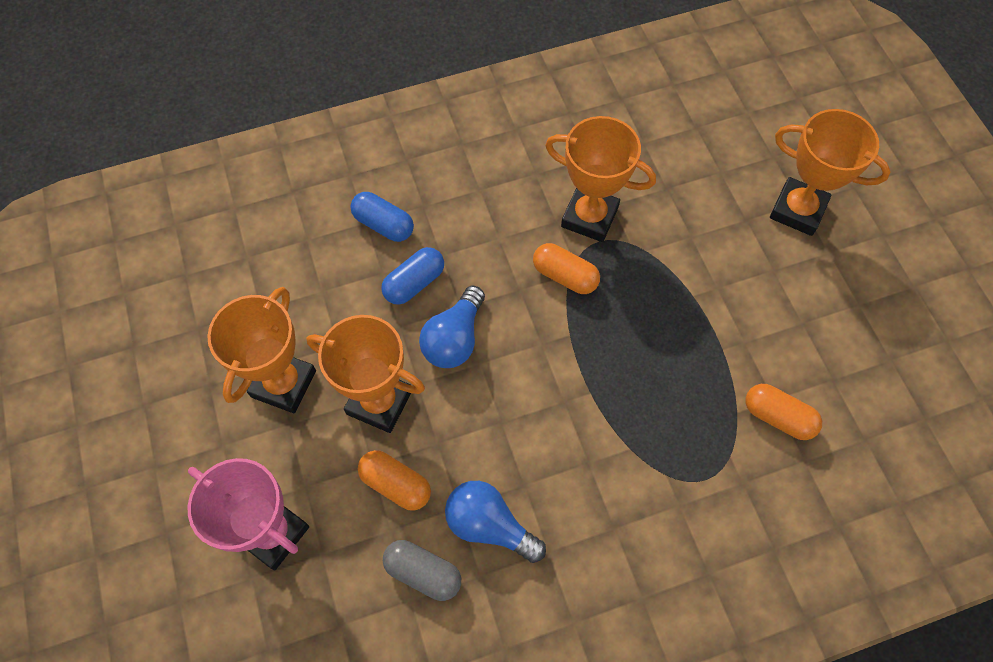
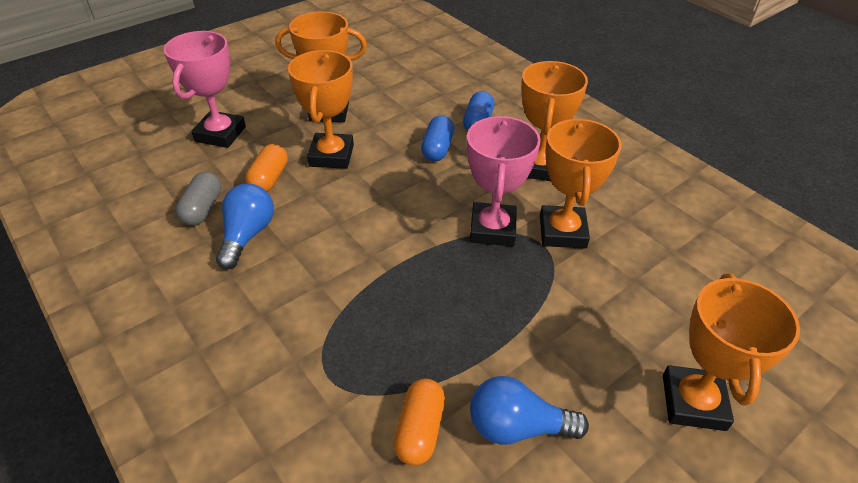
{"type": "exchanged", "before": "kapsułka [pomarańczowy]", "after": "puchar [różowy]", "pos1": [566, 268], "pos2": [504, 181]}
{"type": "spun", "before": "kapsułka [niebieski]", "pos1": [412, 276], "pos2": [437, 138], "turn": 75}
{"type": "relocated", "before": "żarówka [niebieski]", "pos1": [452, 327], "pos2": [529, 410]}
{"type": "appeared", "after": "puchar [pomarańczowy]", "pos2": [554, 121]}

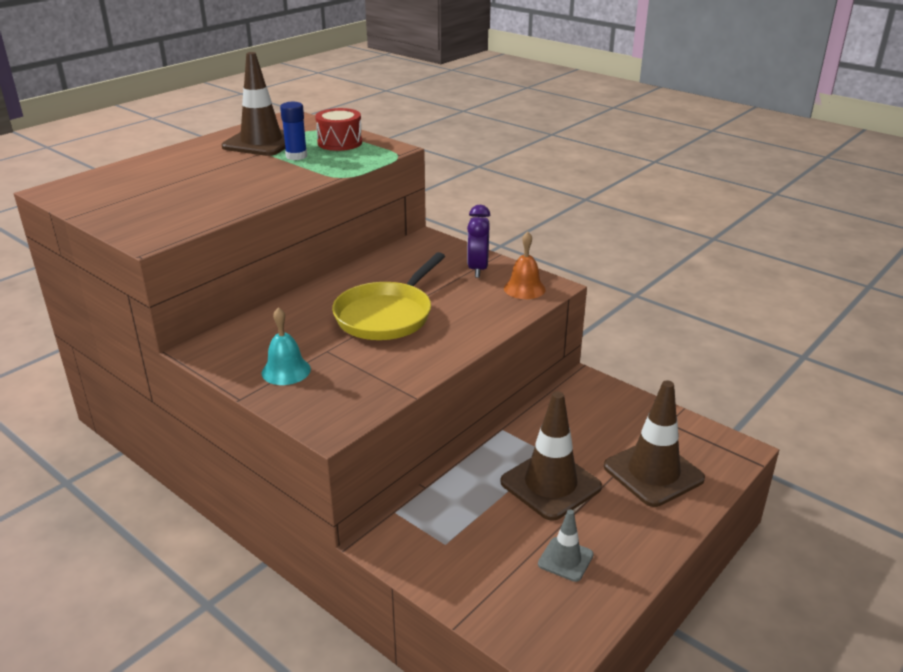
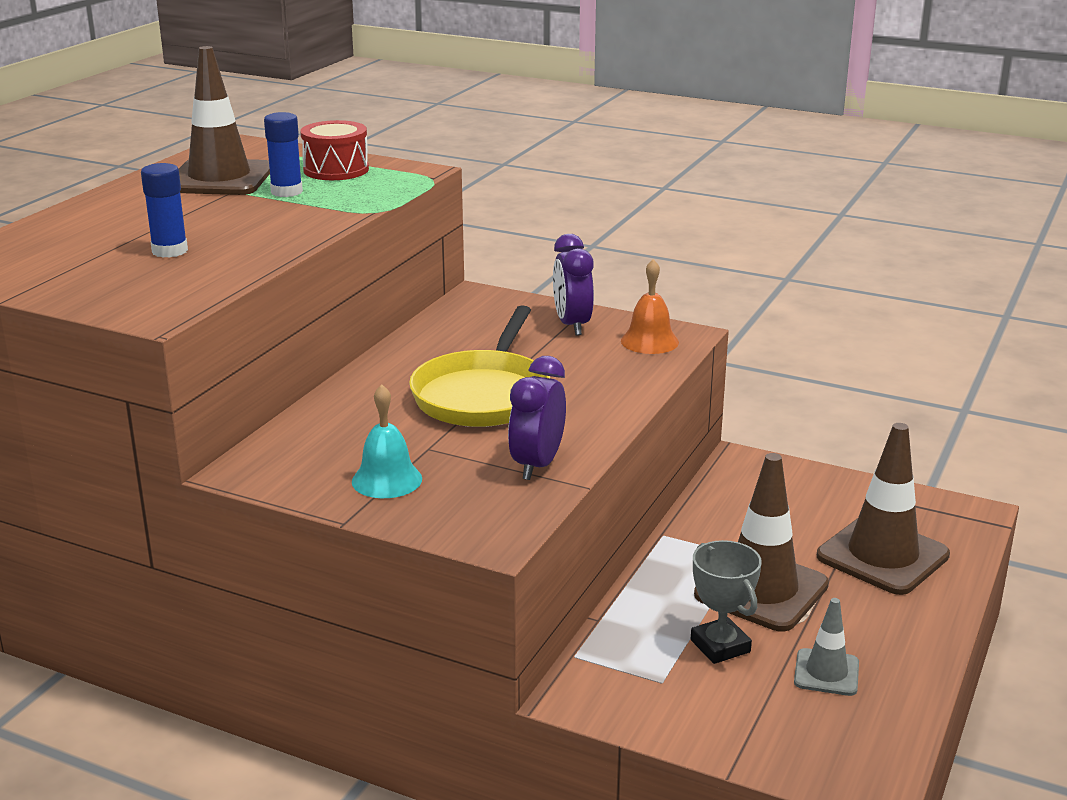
{"type": "appeared", "after": "klej w sztyfcie [niebieski]", "pos2": [164, 210]}
{"type": "appeared", "after": "budzik [fioletowy]", "pos2": [537, 418]}
{"type": "appeared", "after": "puchar [szary]", "pos2": [726, 602]}

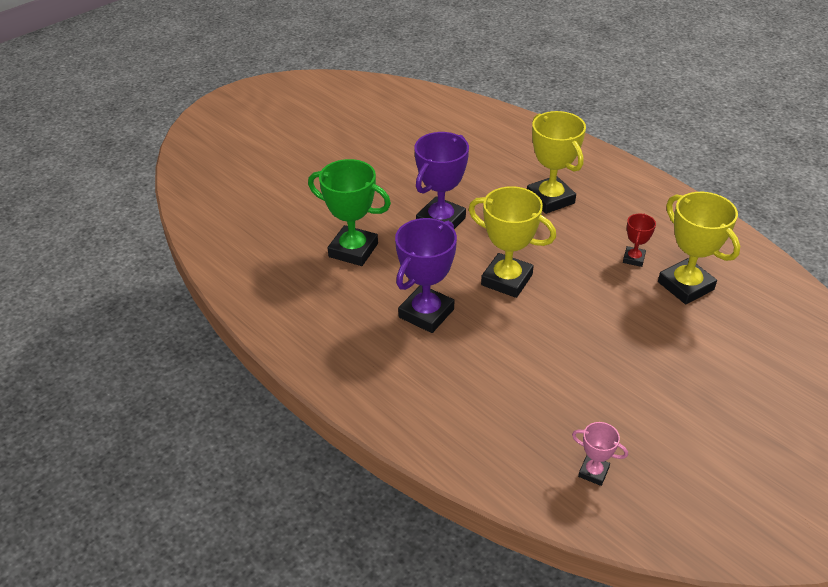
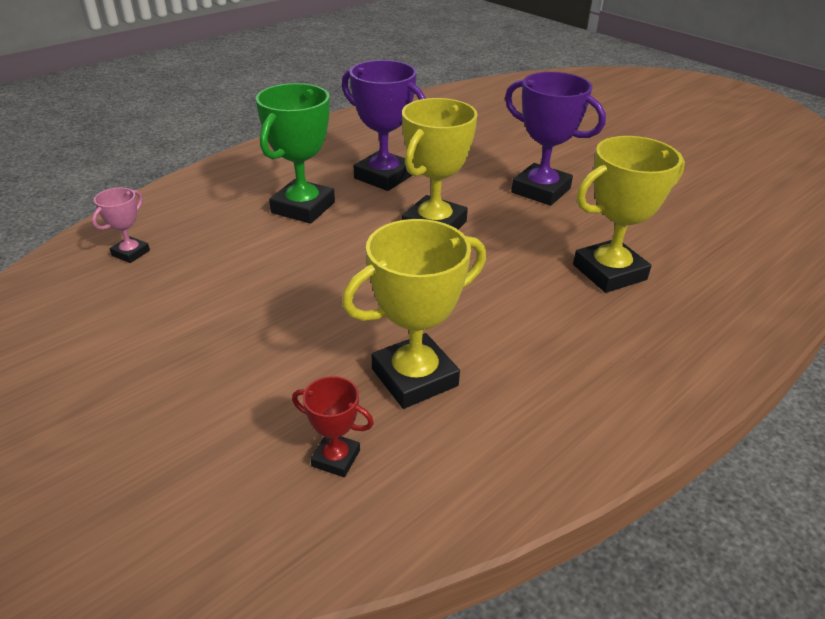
{"type": "relocated", "before": "puchar [zielony]", "pos1": [349, 212], "pos2": [295, 153]}
{"type": "relocated", "before": "puchar [czerwony]", "pos1": [639, 240], "pos2": [333, 426]}

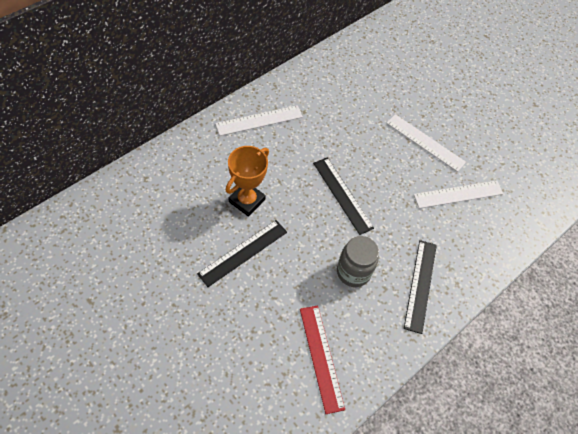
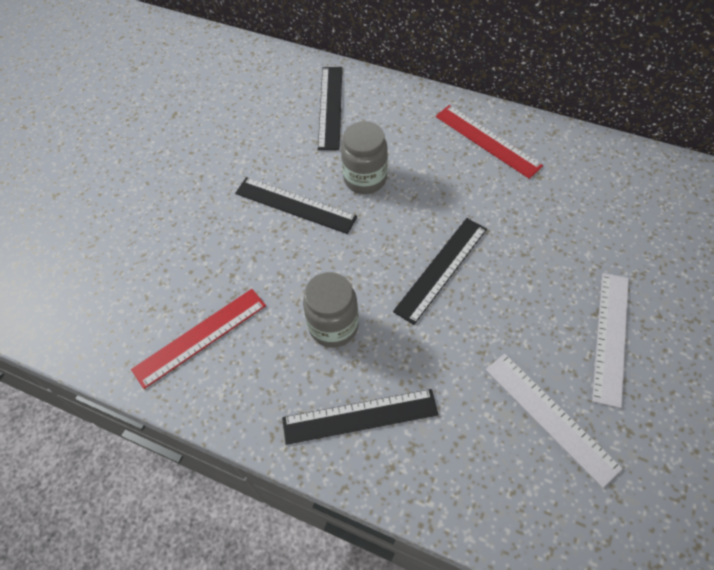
{"type": "colour", "before": "linijka [biały]", "after": "linijka [czerwony]", "pos1": [259, 120], "pos2": [489, 142]}
{"type": "exchanged", "before": "puchar [pomarańczowy]", "after": "słoik [szary]", "pos1": [247, 181], "pos2": [364, 157]}
{"type": "appeared", "after": "linijka [czarny]", "pos2": [330, 108]}

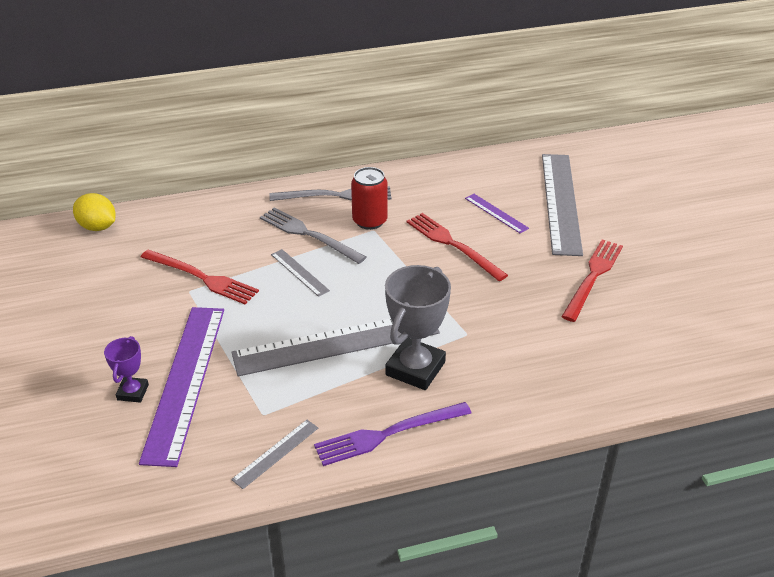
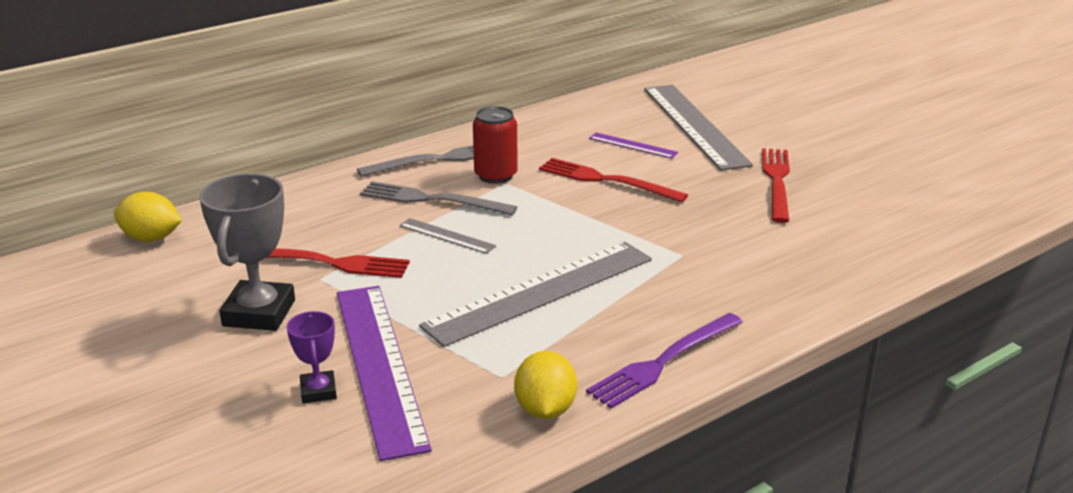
{"type": "relocated", "before": "puchar [szary]", "pos1": [418, 327], "pos2": [247, 252]}
{"type": "exchanged", "before": "linijka [szary]", "after": "cytryna [żółty]", "pos1": [274, 454], "pos2": [545, 385]}

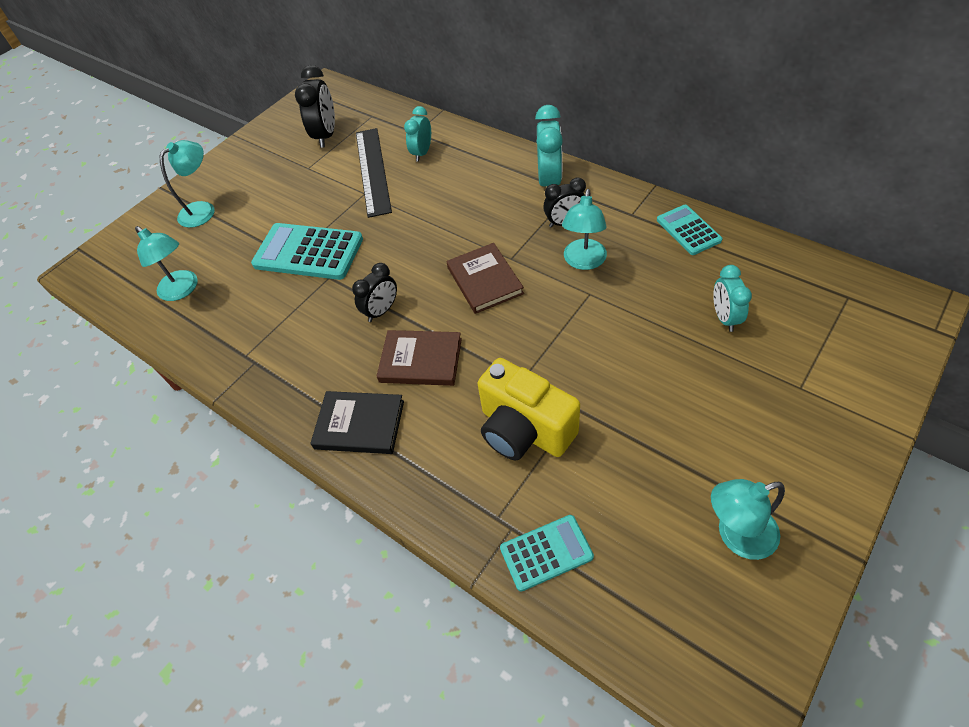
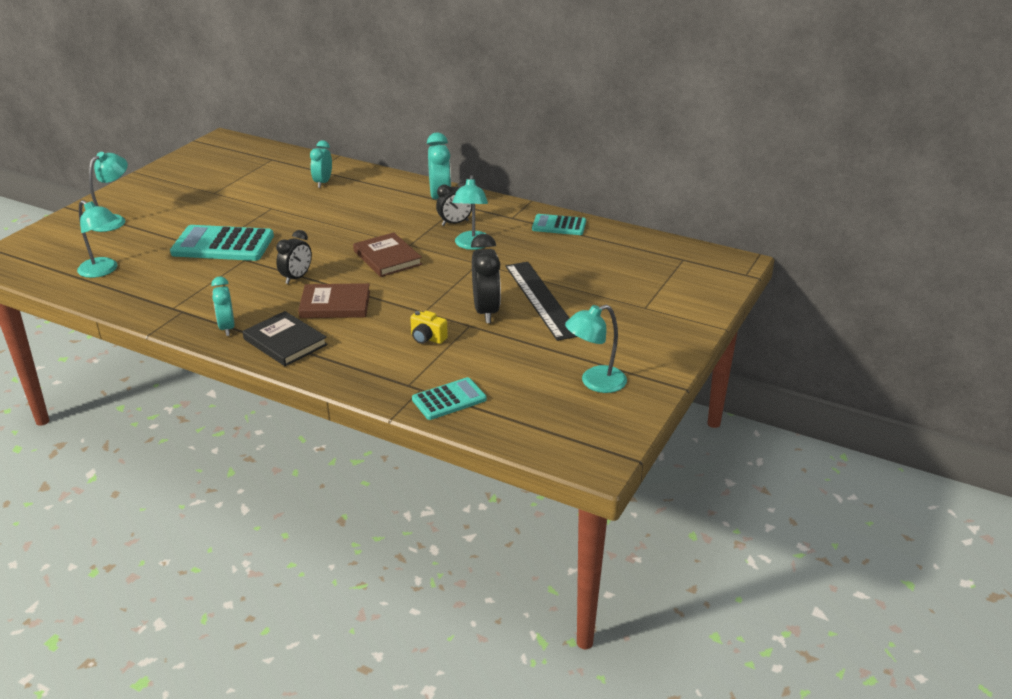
{"type": "relocated", "before": "budzik [czarny]", "pos1": [315, 106], "pos2": [486, 278]}
{"type": "relocated", "before": "linijka [czarny]", "pos1": [374, 173], "pos2": [542, 301]}
{"type": "spun", "before": "kalkulator [turkusowy]", "pos1": [689, 230], "pos2": [559, 224], "turn": -45}
{"type": "relocated", "before": "budzik [turkusowy]", "pos1": [732, 298], "pos2": [223, 306]}
{"type": "size", "before": "aparat fotograficzny [żółty]", "pos1": [529, 409], "pos2": [429, 327], "scale": 0.45}
{"type": "spun", "before": "książka [czarny]", "pos1": [357, 422], "pos2": [285, 338], "turn": 45}

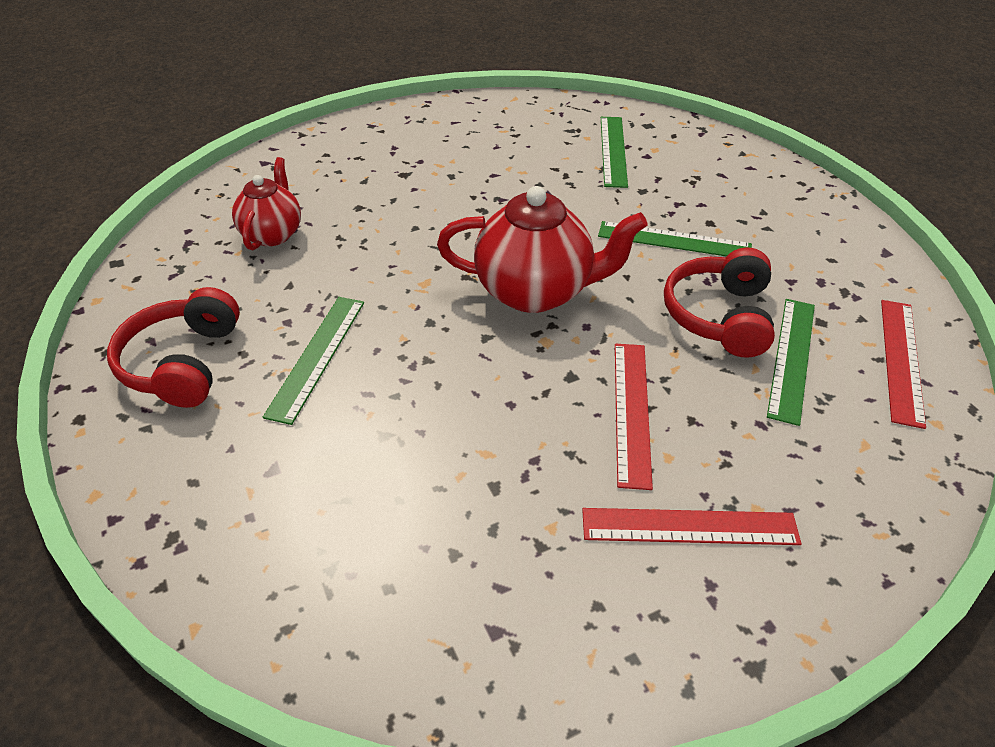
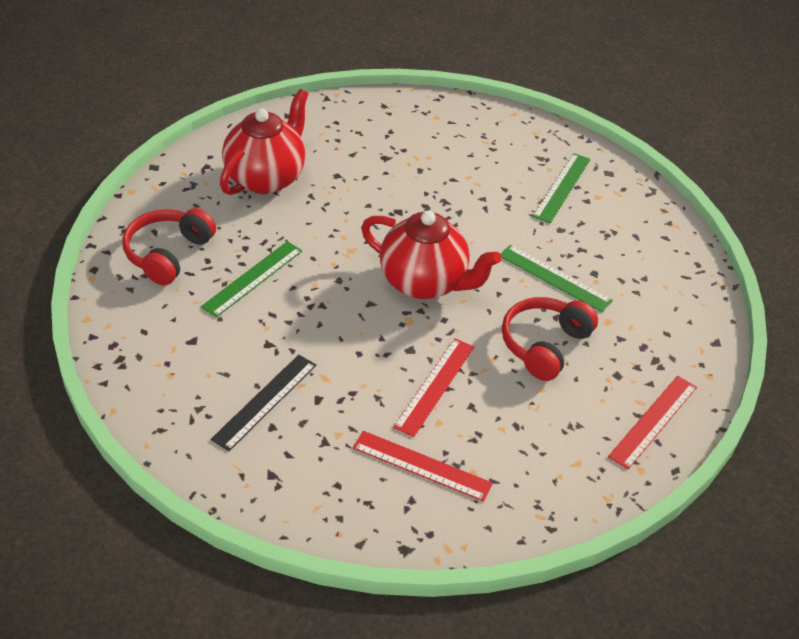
{"type": "size", "before": "imbryk [czerwony]", "pos1": [266, 203], "pos2": [264, 142], "scale": 1.63}
{"type": "missing", "before": "linijka [zielony]", "pos1": [791, 362]}
{"type": "appeared", "after": "linijka [czarny]", "pos2": [263, 403]}

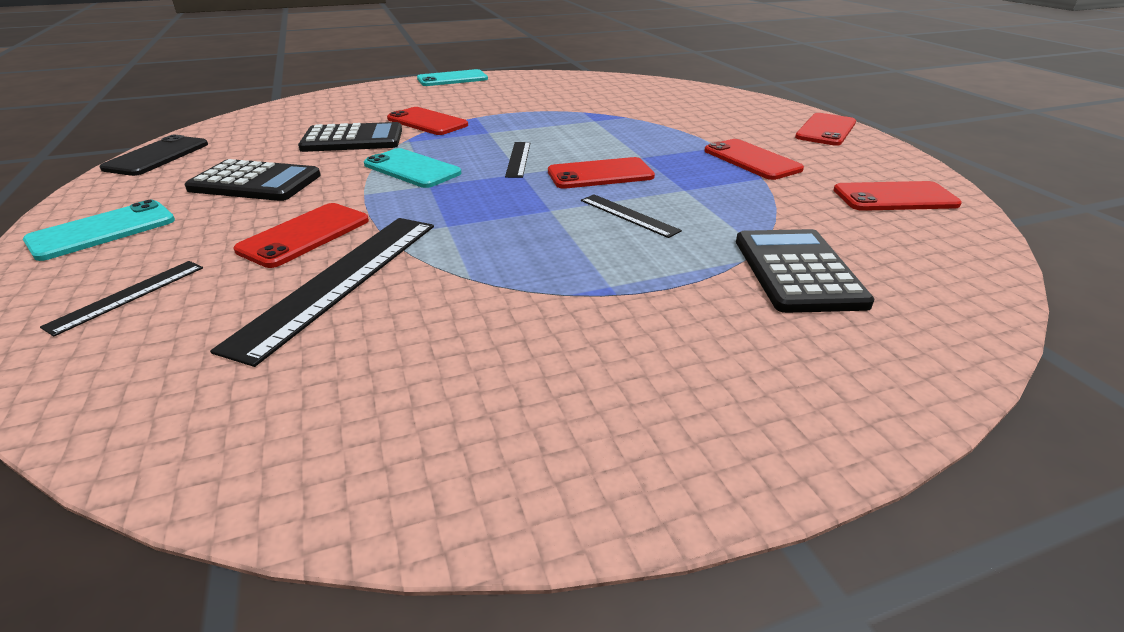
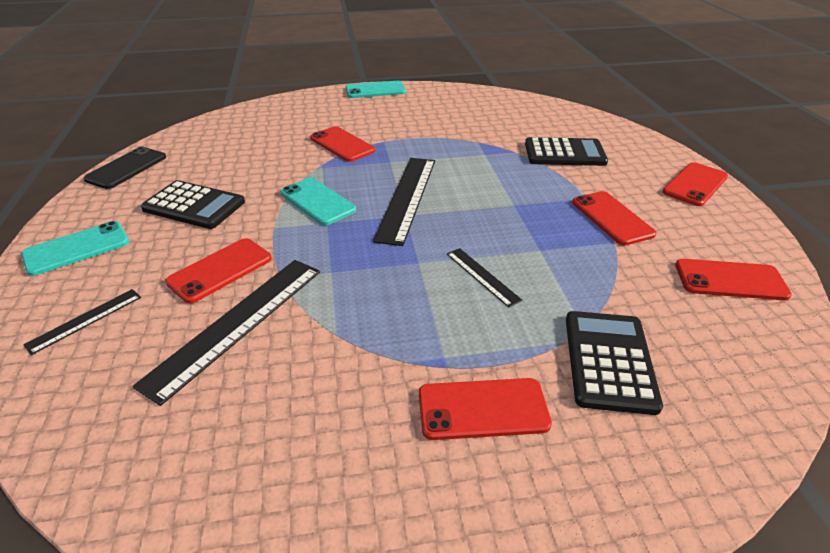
{"type": "relocated", "before": "kalkulator [czarny]", "pos1": [350, 137], "pos2": [566, 151]}
{"type": "size", "before": "linijka [czarny]", "pos1": [517, 160], "pos2": [404, 202], "scale": 1.97}
{"type": "relocated", "before": "telefon [czerwony]", "pos1": [601, 173], "pos2": [485, 409]}

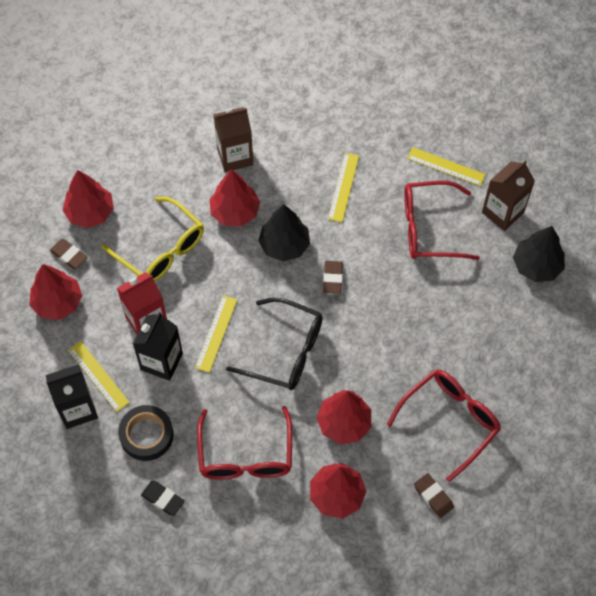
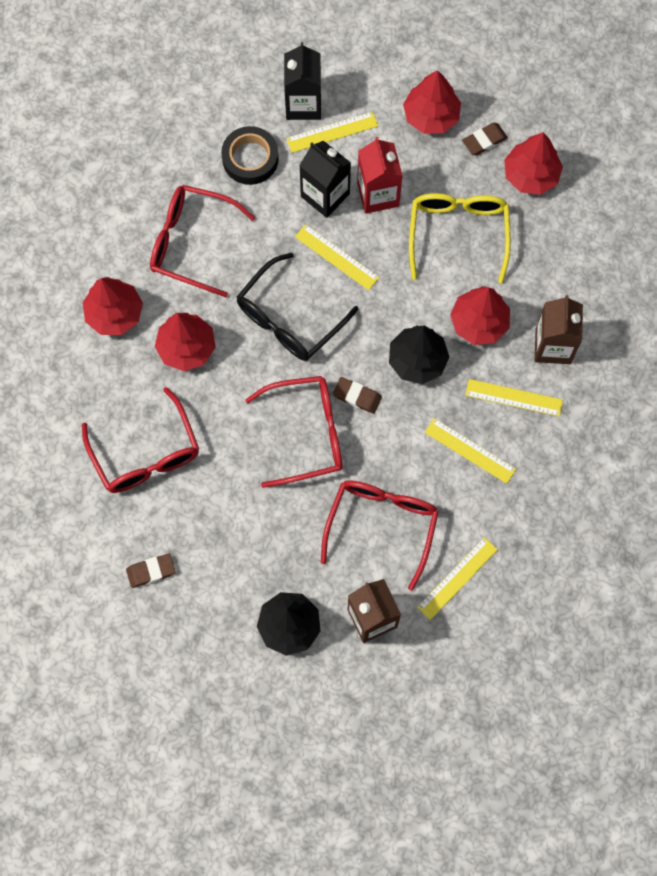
{"type": "spun", "before": "okulary [żółty]", "pos1": [152, 239], "pos2": [460, 238], "turn": 120}
{"type": "relocated", "before": "gumka do mazania [brązowy]", "pos1": [434, 495], "pos2": [151, 570]}
{"type": "missing", "before": "gumka do mazania [czarny]", "pos1": [163, 498]}
{"type": "appeared", "after": "okulary [czerwony]", "pos2": [294, 432]}
{"type": "appeared", "after": "linijka [żółty]", "pos2": [514, 398]}

